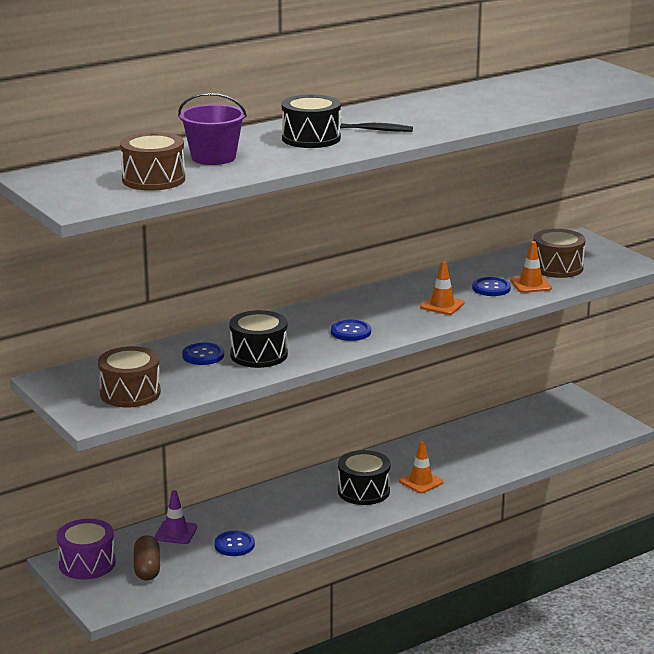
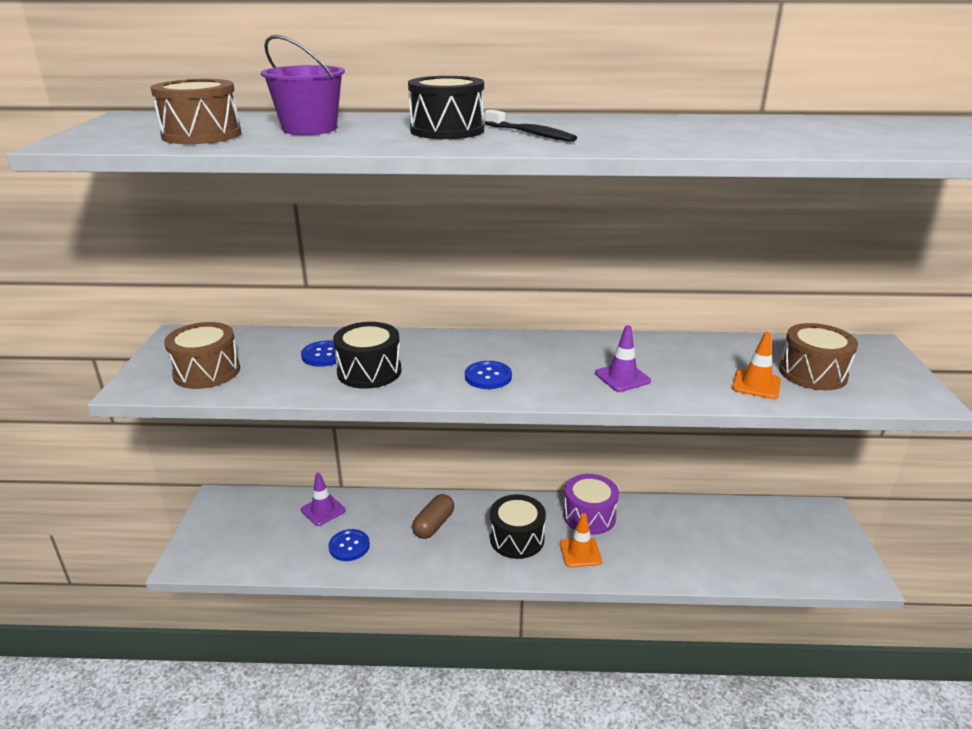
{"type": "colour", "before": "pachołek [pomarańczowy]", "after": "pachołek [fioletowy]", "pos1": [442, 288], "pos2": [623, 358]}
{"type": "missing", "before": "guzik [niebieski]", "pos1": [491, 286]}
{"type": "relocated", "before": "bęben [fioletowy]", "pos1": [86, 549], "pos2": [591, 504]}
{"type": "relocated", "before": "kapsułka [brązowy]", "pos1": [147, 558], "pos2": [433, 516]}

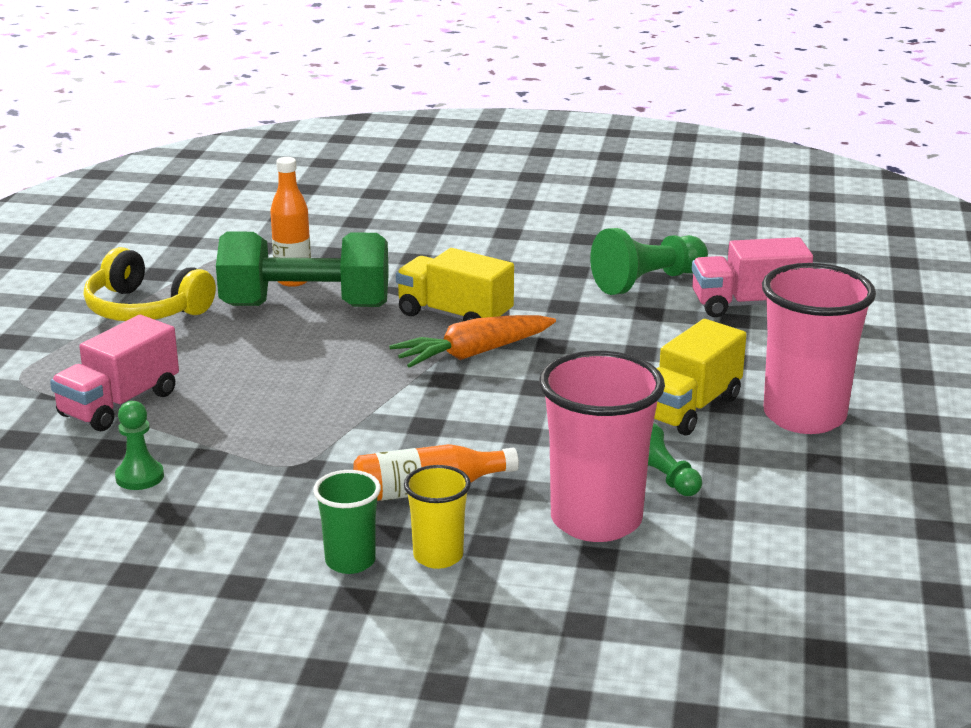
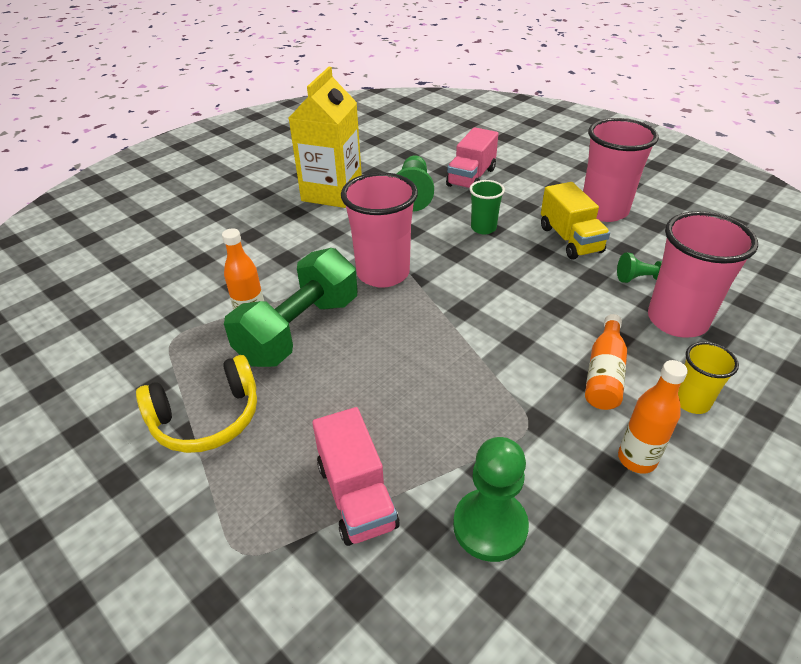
{"type": "exchanged", "before": "ciężarówka [żółty]", "after": "szklanka [różowy]", "pos1": [455, 284], "pos2": [379, 230]}
{"type": "missing", "before": "marchewka [pomarańczowy]", "pos1": [472, 341]}
{"type": "size", "before": "pionek [zielony]", "pos1": [139, 445], "pos2": [491, 499], "scale": 1.71}
{"type": "relocated", "before": "szklanka [zielony]", "pos1": [347, 522], "pos2": [487, 207]}
{"type": "appeared", "after": "karton mleka [żółty]", "pos2": [325, 137]}
{"type": "appeared", "after": "butelka [pomarańczowy]", "pos2": [653, 417]}

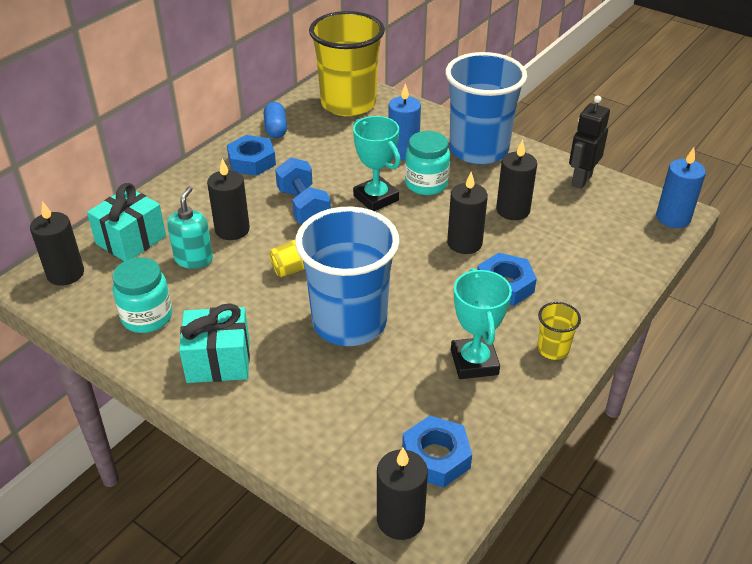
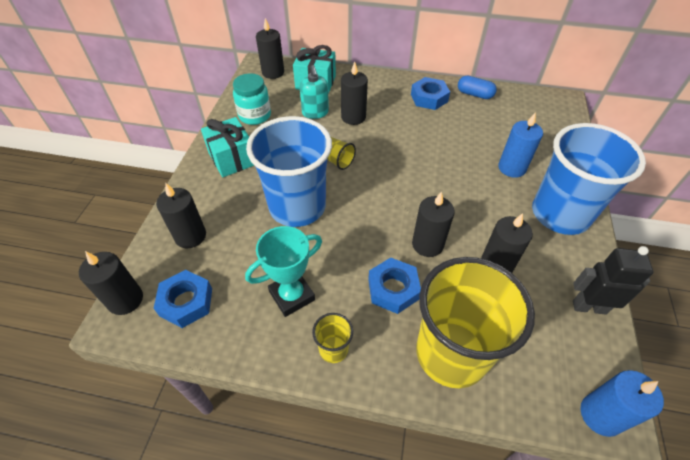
{"type": "relocated", "before": "szklanka [żółty]", "pos1": [347, 63], "pos2": [475, 322]}
{"type": "spun", "before": "kapsułka [niebieski]", "pos1": [275, 120], "pos2": [477, 87], "turn": 60}
{"type": "missing", "before": "puchar [turkusowy]", "pos1": [376, 163]}
{"type": "missing", "before": "słoik [turkusowy]", "pos1": [427, 163]}
{"type": "missing", "before": "hantel [niebieski]", "pos1": [303, 190]}
{"type": "spun", "before": "dozownik mydła [turkusowy]", "pos1": [190, 227], "pos2": [314, 92], "turn": 90}
{"type": "appeared", "after": "świeca [czarny]", "pos2": [181, 216]}

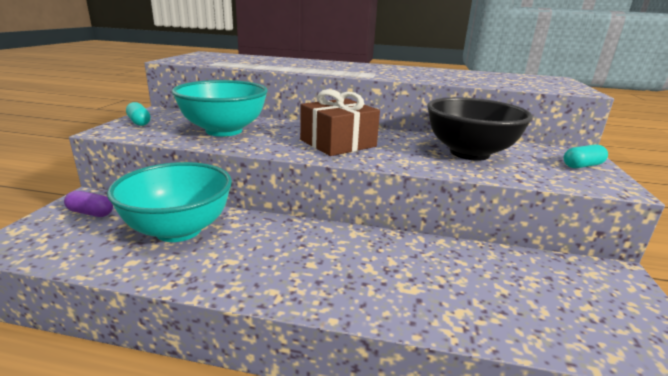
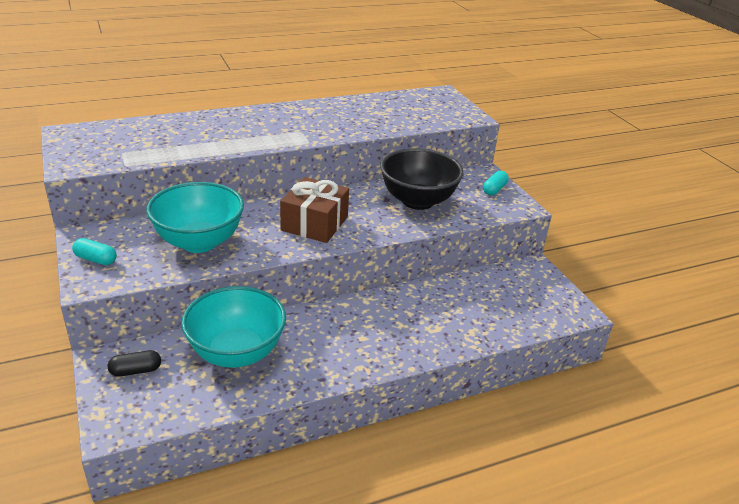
{"type": "colour", "before": "kapsułka [fioletowy]", "after": "kapsułka [czarny]", "pos1": [88, 204], "pos2": [134, 363]}

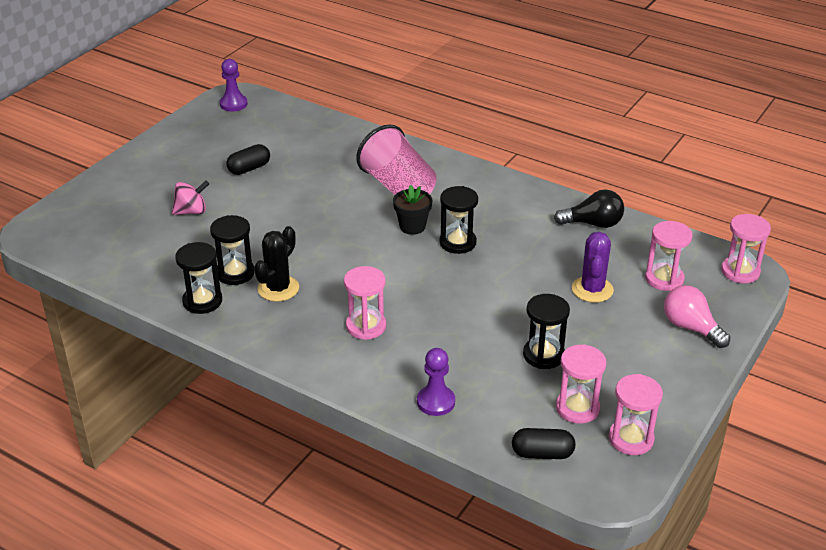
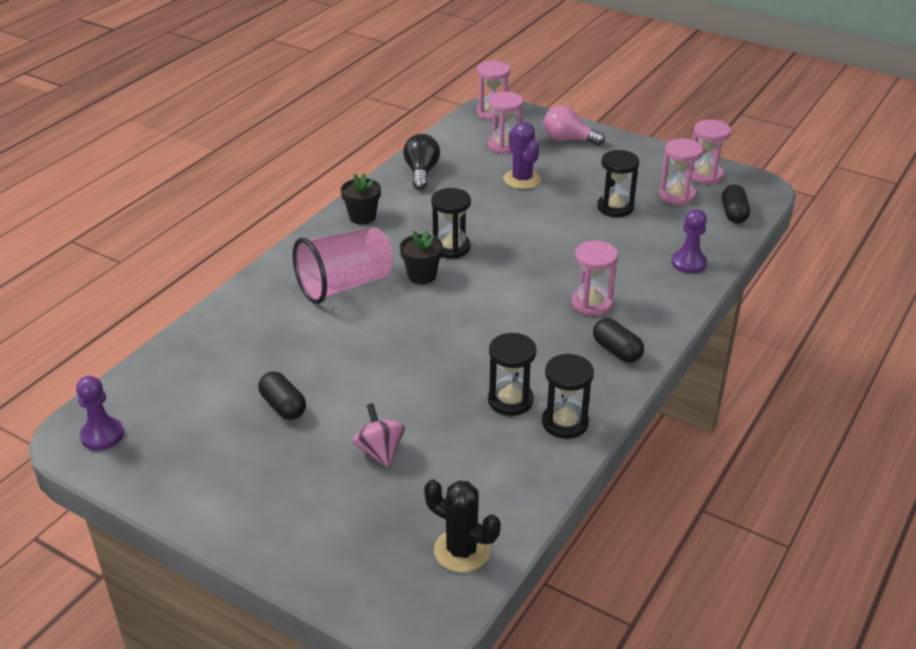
{"type": "relocated", "before": "kaktus [czarny]", "pos1": [276, 264], "pos2": [462, 526]}
{"type": "spun", "before": "kaktus [fioletowy]", "pos1": [593, 267], "pos2": [522, 155], "turn": 60}
{"type": "spun", "before": "żarówka [różowy]", "pos1": [697, 316], "pos2": [574, 125], "turn": 60}
{"type": "appeared", "after": "doniczka [czarny]", "pos2": [361, 199]}
{"type": "appeared", "after": "kapsułka [czarny]", "pos2": [618, 340]}

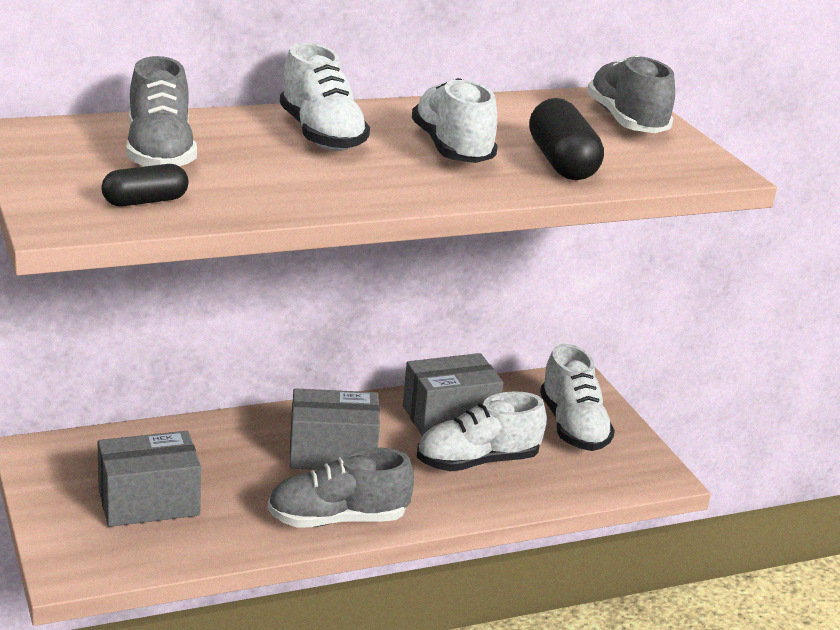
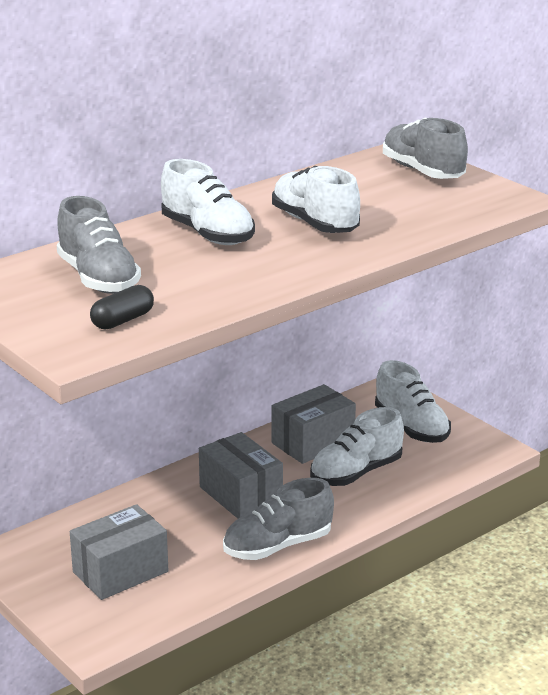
{"type": "missing", "before": "kapsułka [czarny]", "pos1": [566, 139]}
{"type": "spun", "before": "pudełko [szary]", "pos1": [334, 429], "pos2": [241, 475], "turn": 75}

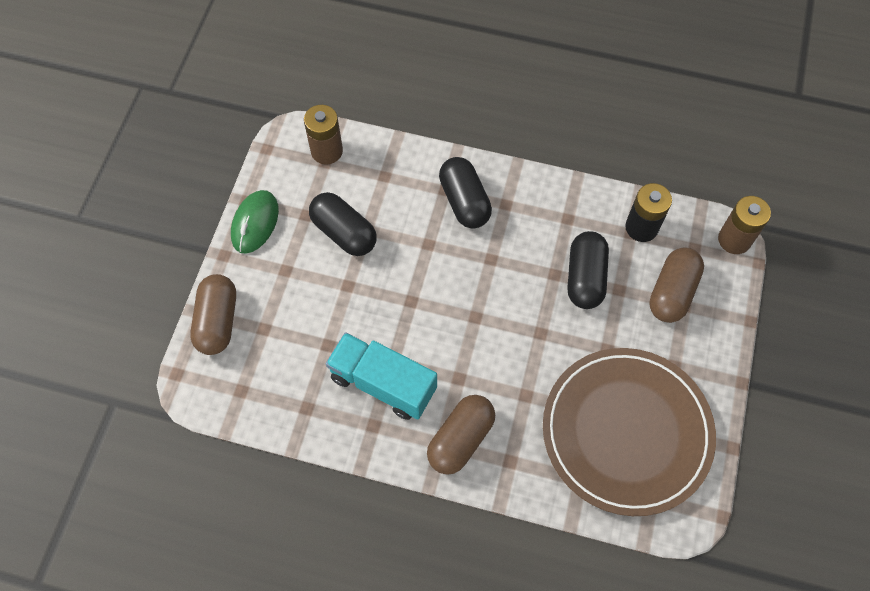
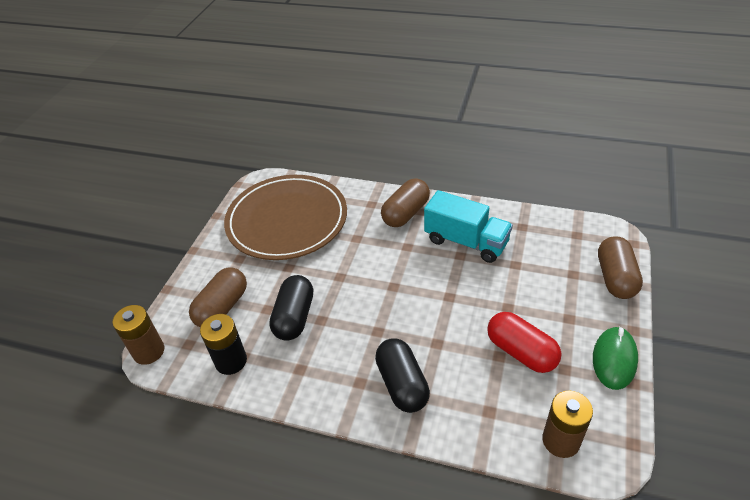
{"type": "colour", "before": "kapsułka [czarny]", "after": "kapsułka [czerwony]", "pos1": [343, 224], "pos2": [524, 342]}

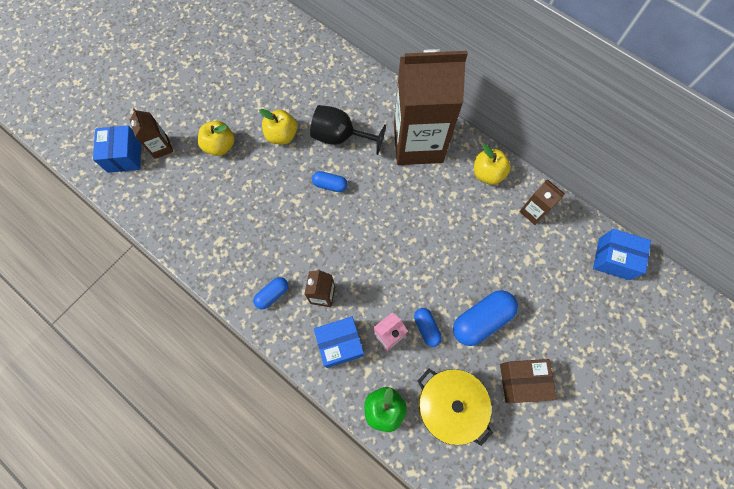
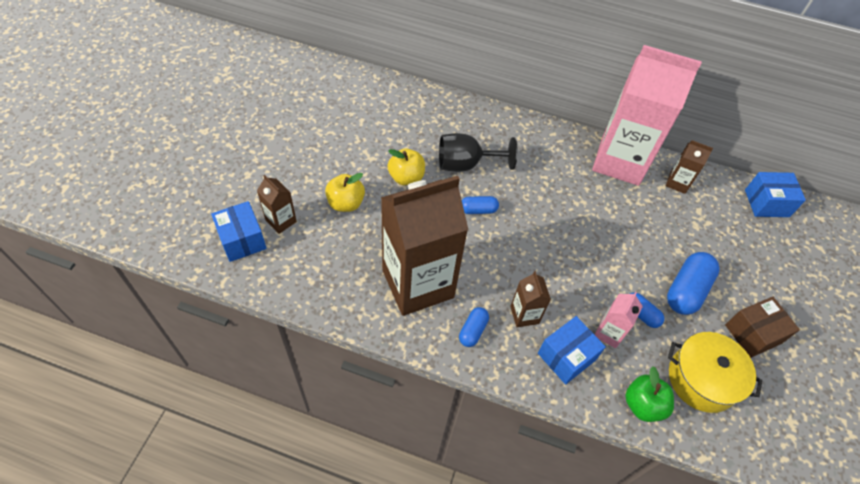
{"type": "relocated", "before": "karton mleka [brązowy]", "pos1": [431, 107], "pos2": [424, 246]}
{"type": "exchanged", "before": "jabłko [żółty]", "after": "karton mleka [różowy]", "pos1": [492, 164], "pos2": [647, 115]}

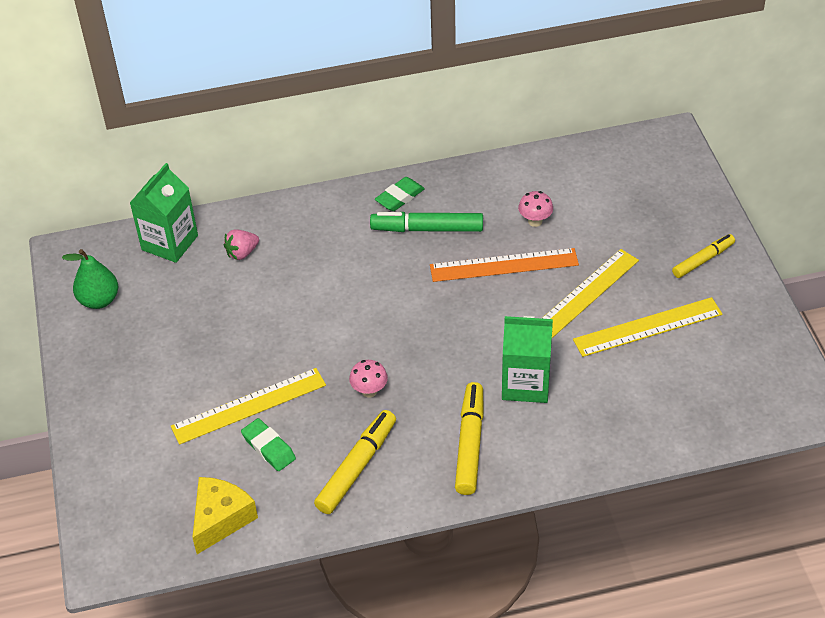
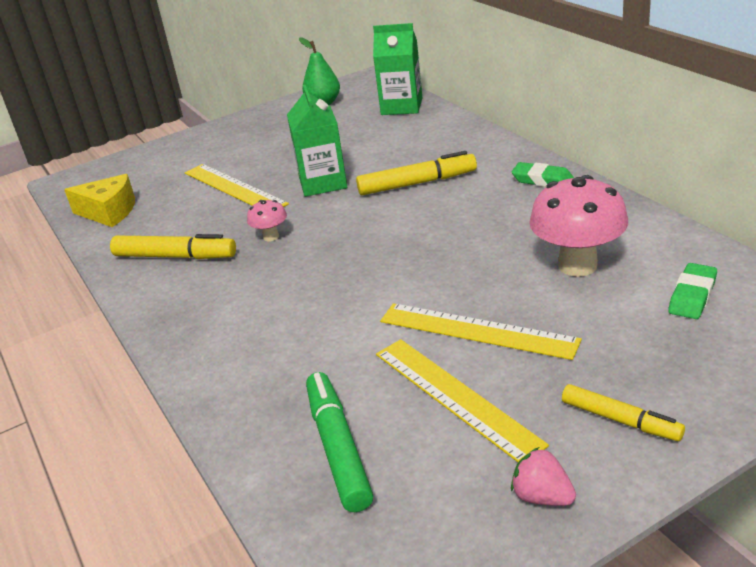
{"type": "size", "before": "grzyb [różowy]", "pos1": [535, 209], "pos2": [578, 226], "scale": 2.07}
{"type": "relocated", "before": "flamaster [zielony]", "pos1": [426, 222], "pos2": [339, 442]}
{"type": "relocated", "before": "truskawka [różowy]", "pos1": [241, 244], "pos2": [543, 476]}
{"type": "missing", "before": "linijka [pomarańczowy]", "pos1": [504, 265]}
{"type": "relocated", "before": "karton mleka [zielony]", "pos1": [527, 359], "pos2": [317, 141]}
{"type": "relocated", "before": "flamaster [żółty]", "pos1": [469, 438], "pos2": [416, 173]}
{"type": "relocated", "before": "gumka do mazania [zielony]", "pos1": [268, 444], "pos2": [692, 291]}

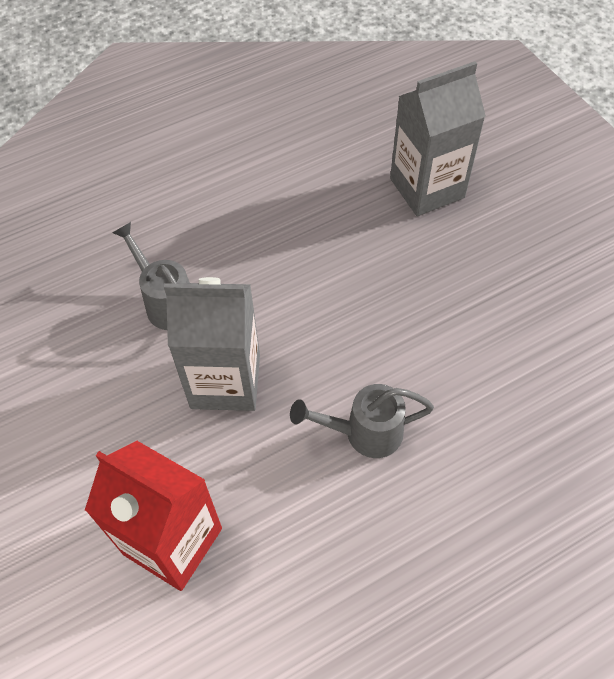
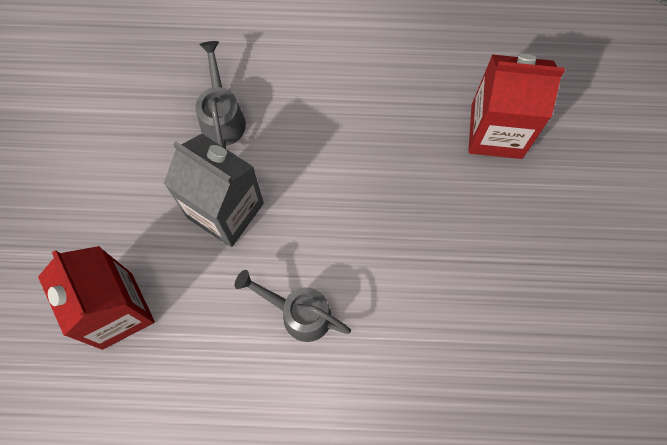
{"type": "colour", "before": "karton mleka [szary]", "after": "karton mleka [czerwony]", "pos1": [438, 138], "pos2": [516, 106]}

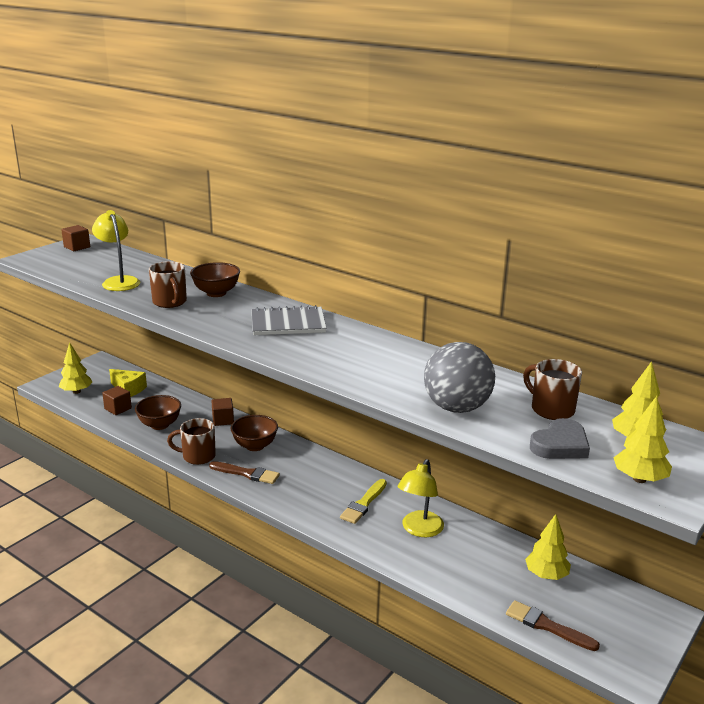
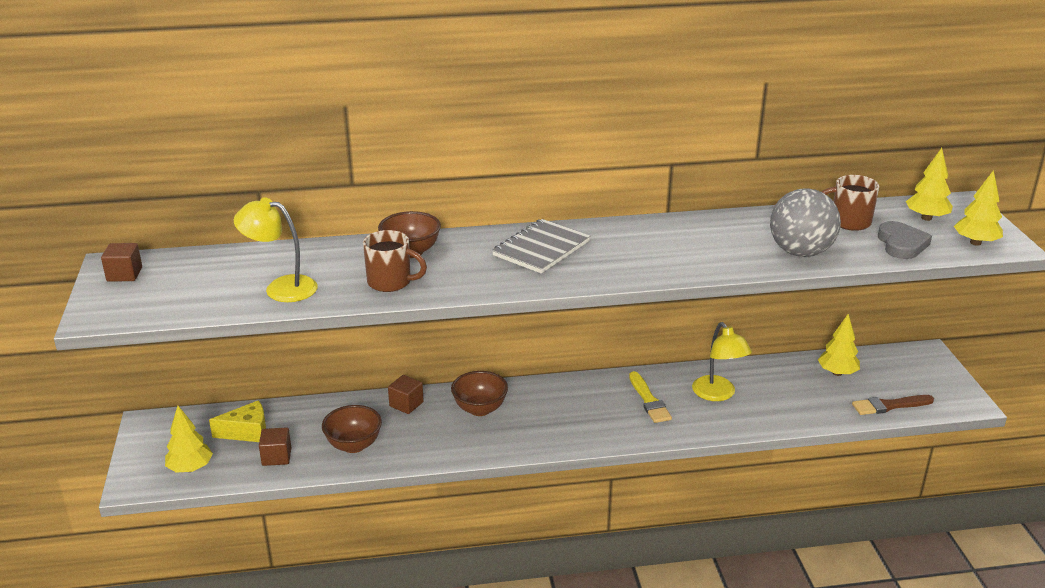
{"type": "missing", "before": "kubek [brązowy]", "pos1": [191, 441]}
{"type": "missing", "before": "pędzel [brązowy]", "pos1": [244, 472]}

